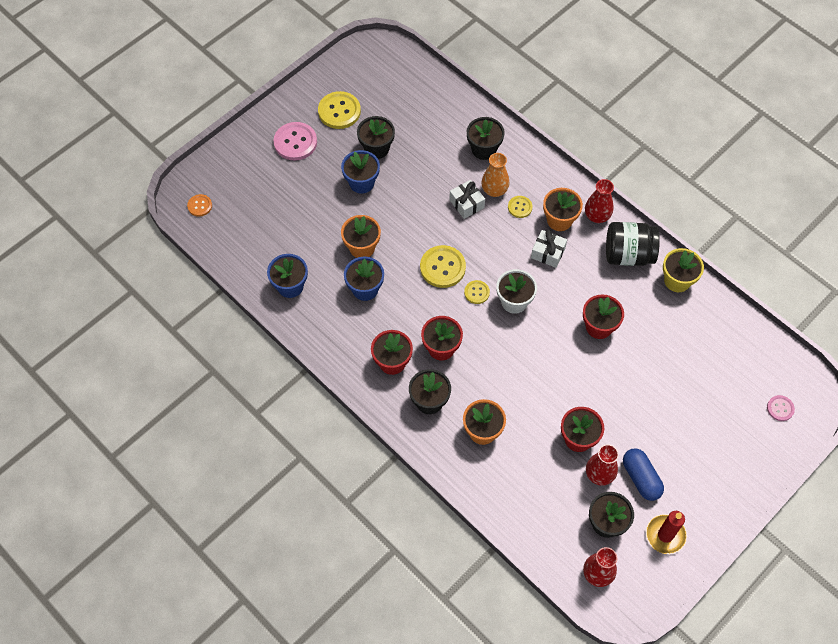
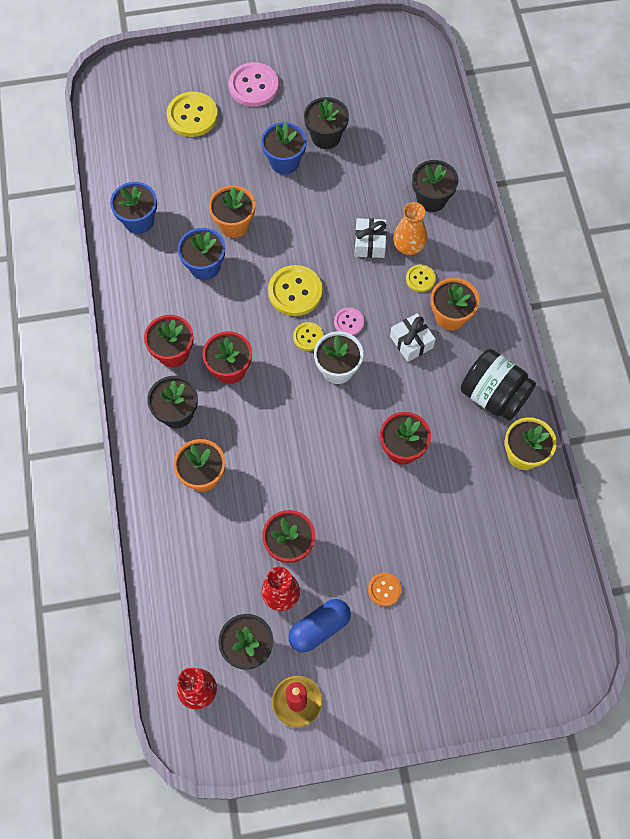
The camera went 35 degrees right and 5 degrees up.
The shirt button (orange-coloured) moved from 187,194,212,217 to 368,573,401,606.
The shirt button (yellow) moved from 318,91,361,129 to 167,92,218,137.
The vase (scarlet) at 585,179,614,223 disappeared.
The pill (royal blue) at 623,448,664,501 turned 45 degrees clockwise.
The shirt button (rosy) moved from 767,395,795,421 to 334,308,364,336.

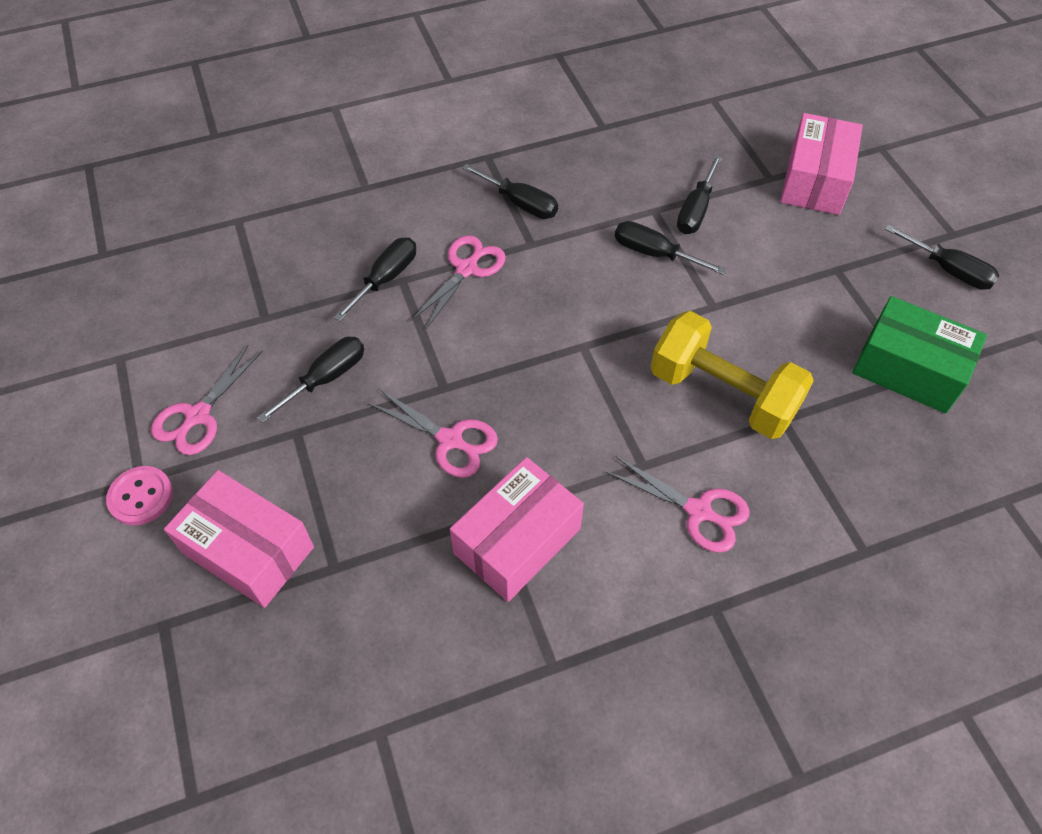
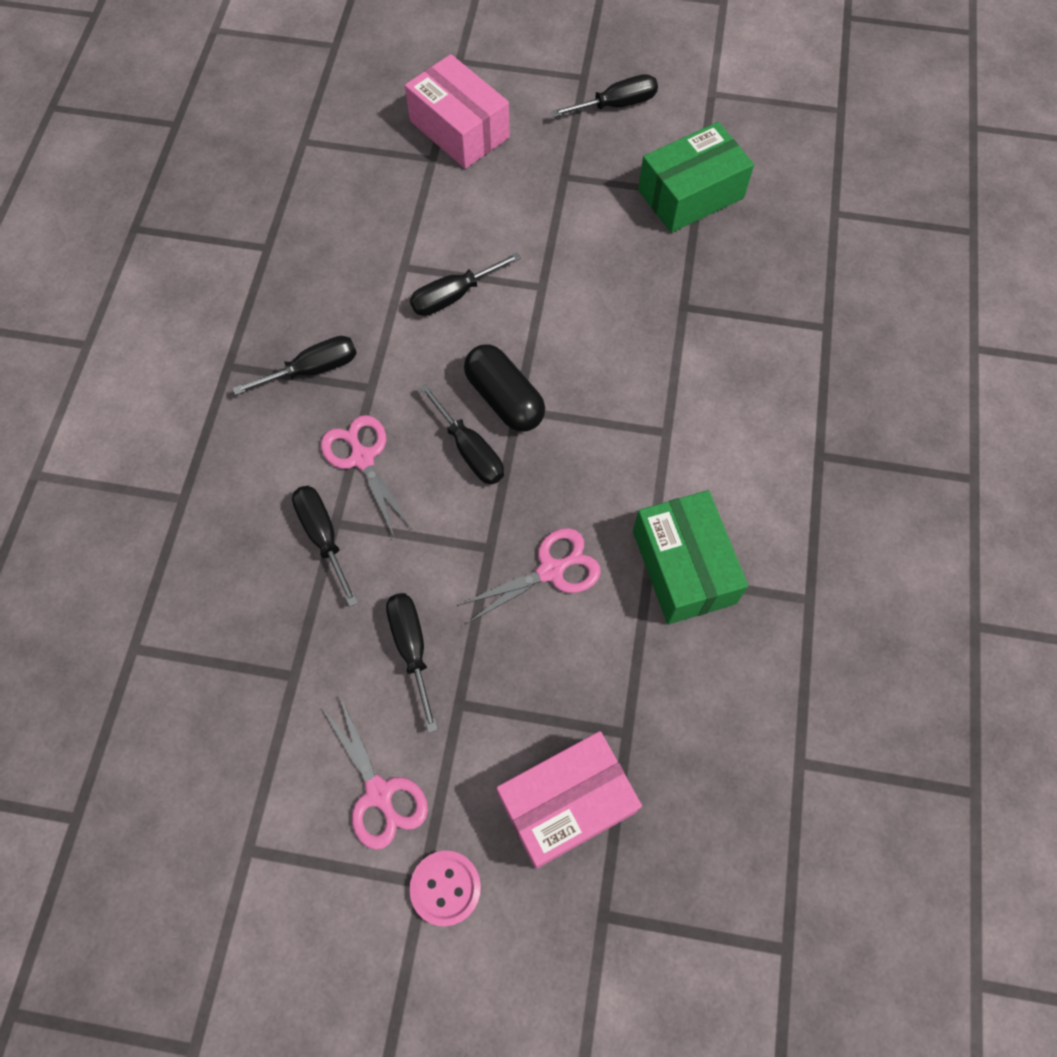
The camera went 60 degrees left and 10 degrees up.
The box (rosy) at 450,457,584,602 became the box (leaf-green) at 633,490,748,625.
The scissors (rosy) at 606,456,749,553 disappeared.
The free weight (yellow) at 651,311,814,439 disappeared.
The flat screwdriver (black) moved from 677,155,722,234 to 419,384,504,485.
The pill (black) at 464,344,545,432 appeared.

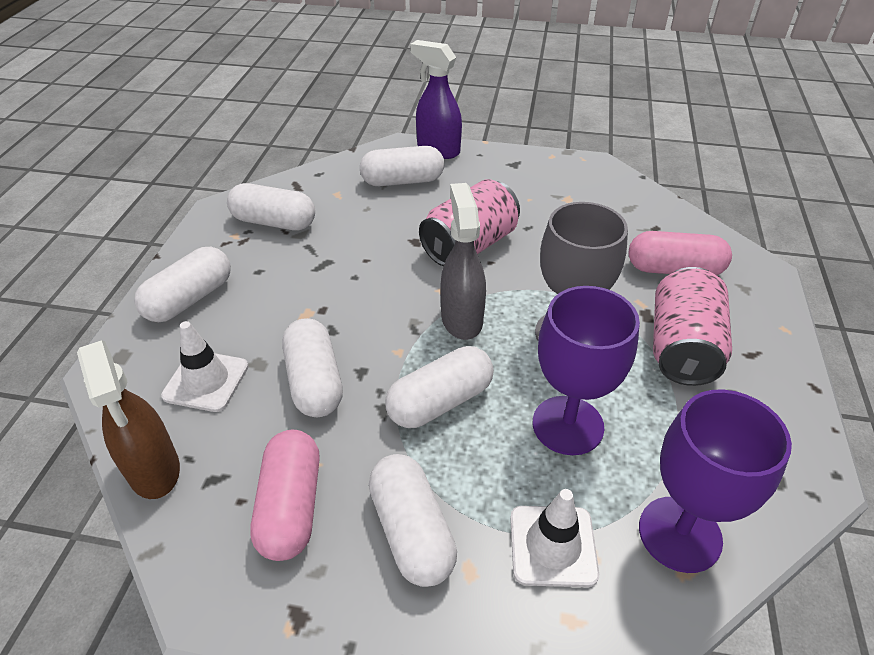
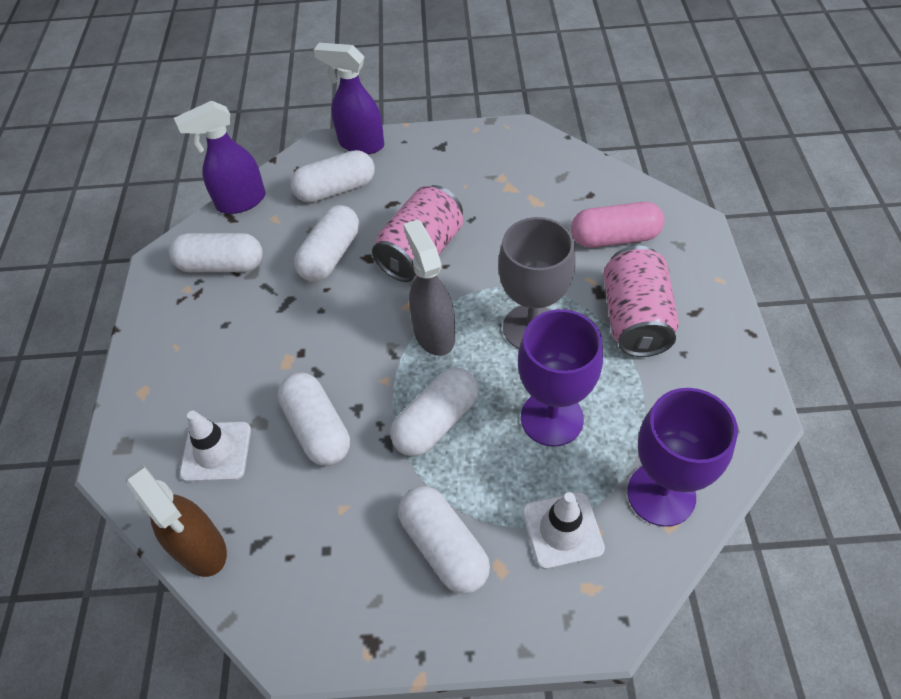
The camera went 10 degrees left and 10 degrees up.
The pill (white) moved from 134,247,231,322 to 294,205,359,282.
The pill (rosy) at 250,430,320,561 disappeared.
The sprayer (violet) at 174,101,266,214 appeared.

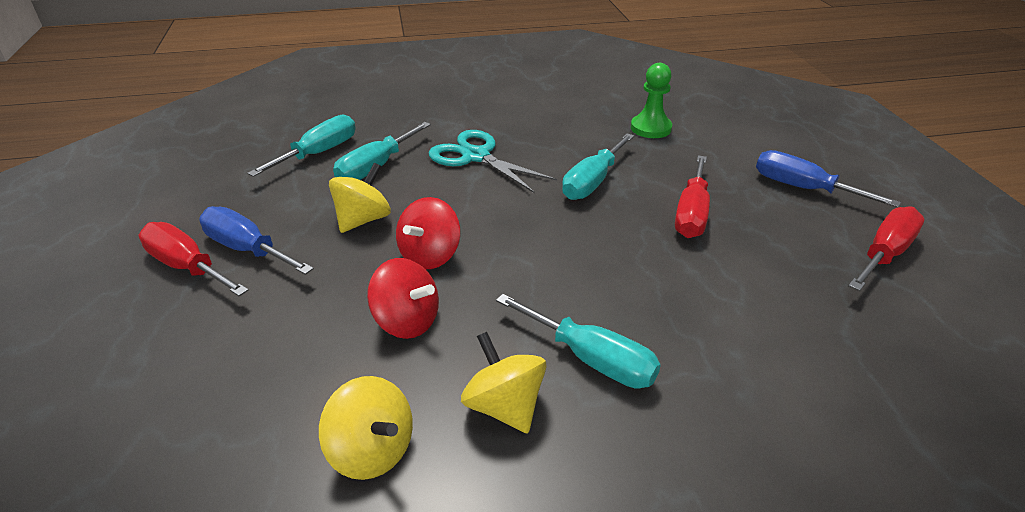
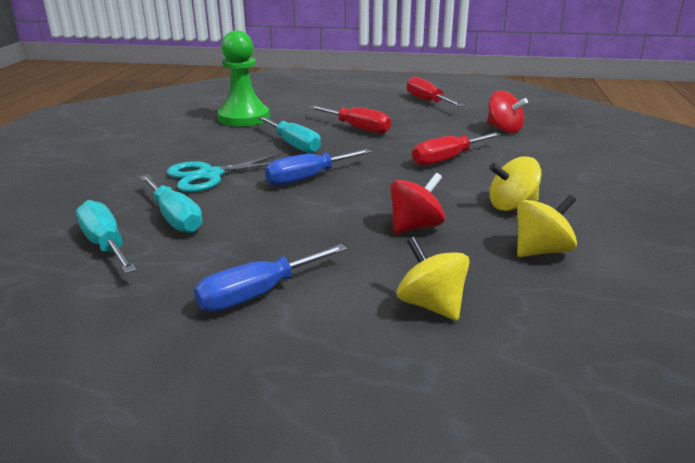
The camera went 70 degrees left and 10 degrees down.
The flat screwdriver (scarlet) moved from 139,222,249,296 to 412,132,501,166.
The whirligig (yellow) moved from 329,163,391,233 to 397,236,470,321.
The whirligig (scarlet) moved from 396,197,461,269 to 487,91,528,133.
The flat screwdriver (teal) at 496,294,661,388 disappeared.
The pawn (leaf-green) at 631,63,672,138 changed to 1.58 times the size.
The flat screwdriver (royal blue) moved from 756,150,901,208 to 265,149,372,186.

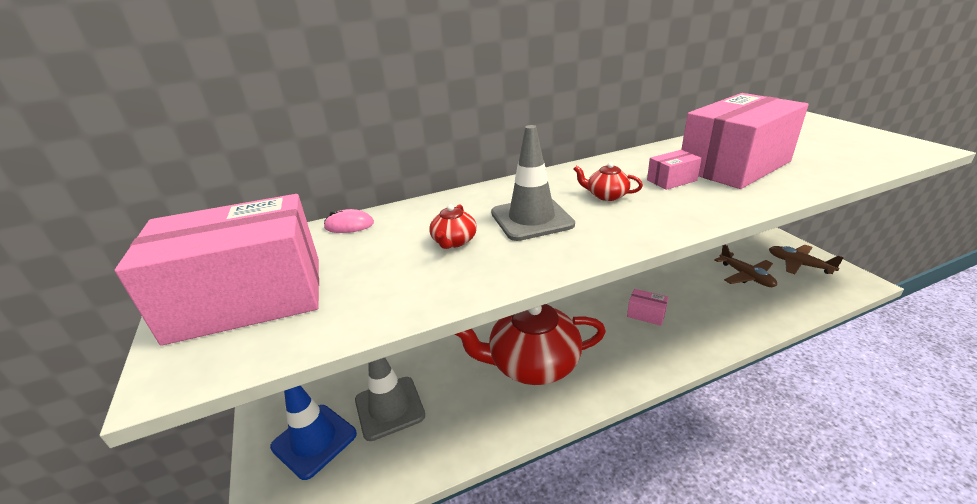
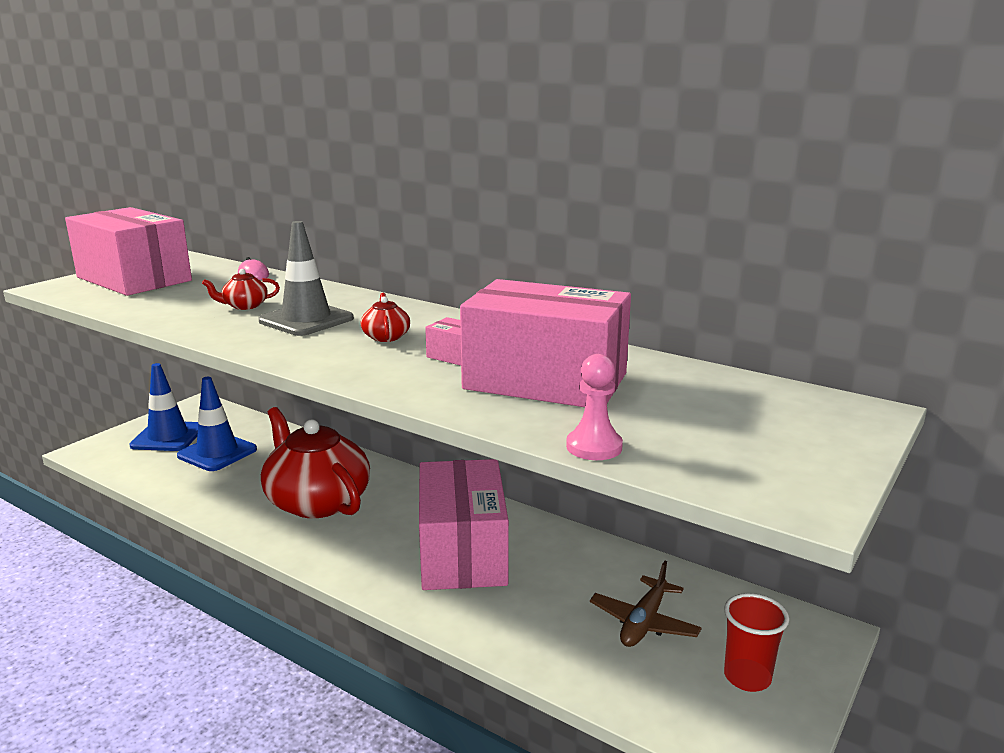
The camera went 55 degrees right and 10 degrees down.
The safety cone (ash-grey) at 355,358,425,441 became the safety cone (royal blue) at 177,377,257,471.
The box (rosy) at 627,289,668,326 changed to 2.48 times the size.
The aeroplane (dark brown) at 769,245,844,274 was replaced by the cup (scarlet) at 724,593,789,692.
The pawn (rosy) at 566,354,623,460 appeared.

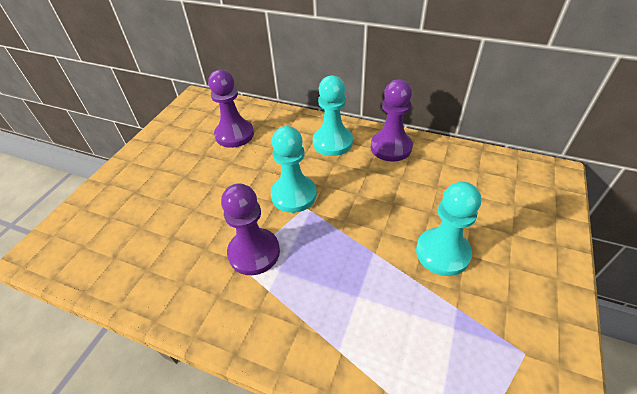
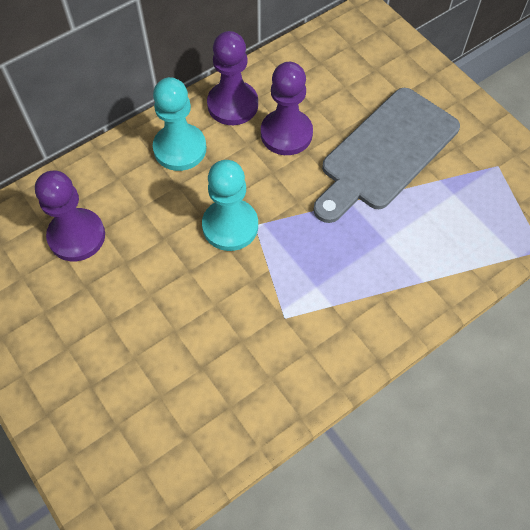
The camera went 60 degrees left and 15 degrees up.
The pawn (violet) moved from 221,183,280,275 to 261,62,313,155.
The pawn (teal) at 416,182,481,276 was replaced by the bread board (ash-grey) at 313,88,460,223.

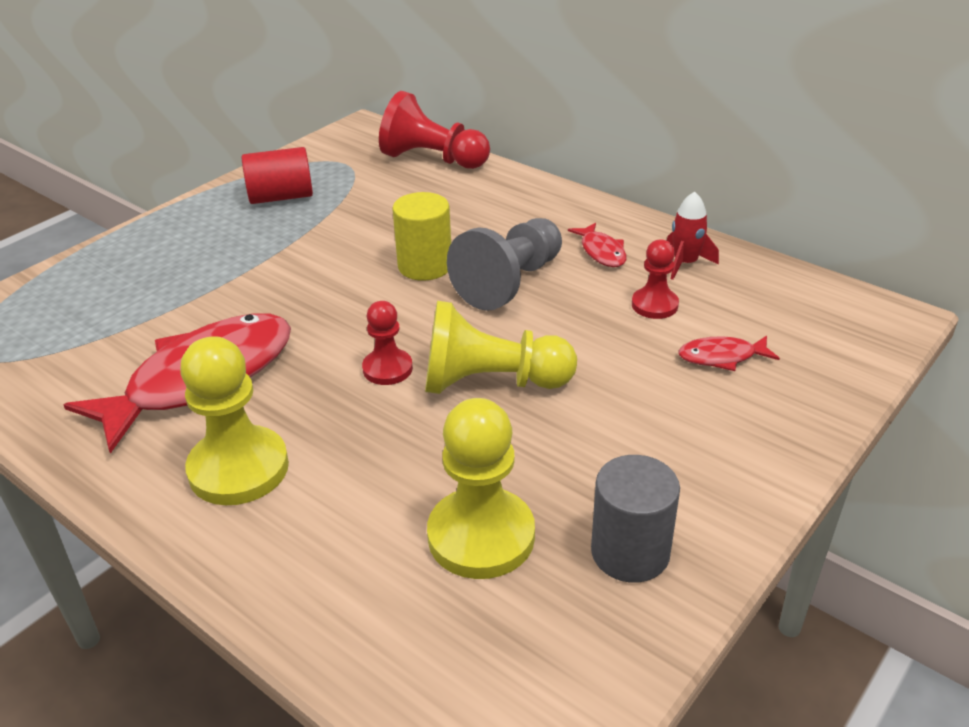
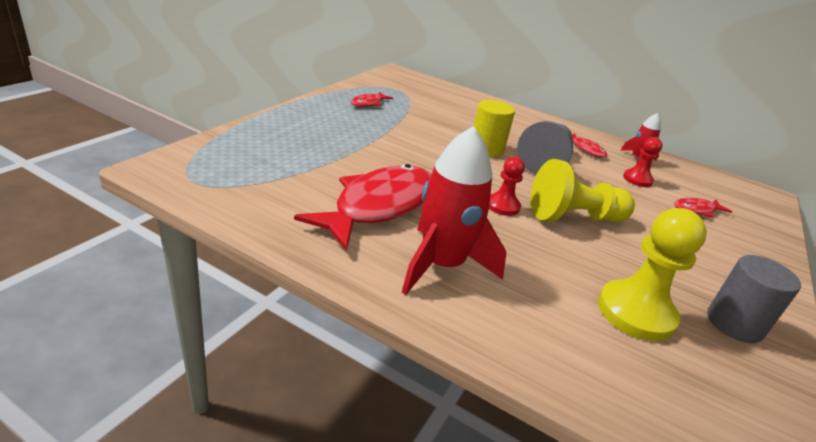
The camera went 15 degrees left and 5 degrees down.
The pawn (yellow) at 180,336,289,505 was replaced by the toy rocket (scarlet) at 402,126,506,295.
The cylinder (scarlet) at 242,147,313,204 was replaced by the fish figure (scarlet) at 351,92,393,107.
The pawn (scarlet) at 379,91,490,169 disappeared.

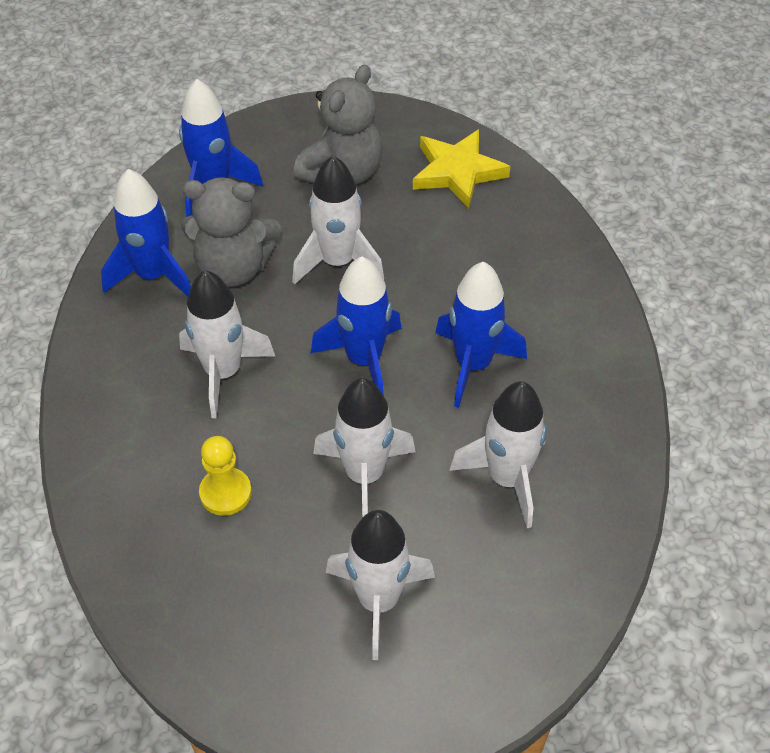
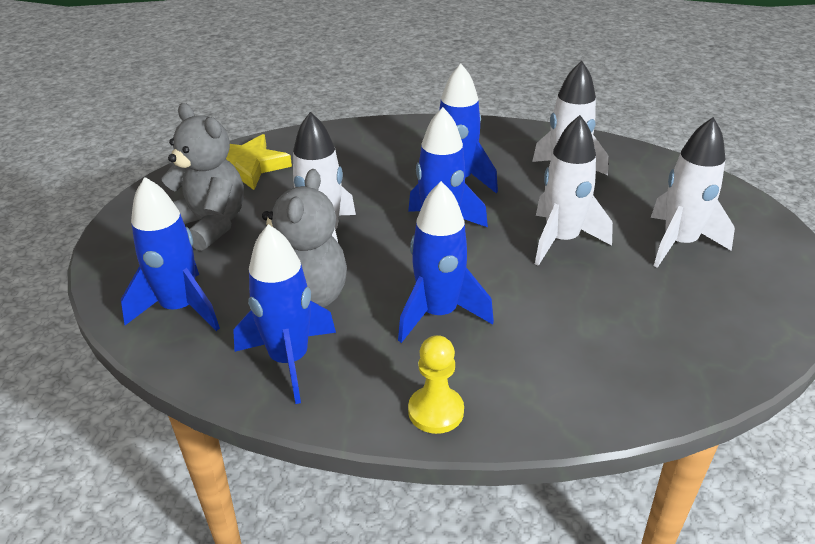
The camera went 80 degrees left and 15 degrees down.
The toy rocket (white) at 179,270,275,418 became the toy rocket (royal blue) at 398,181,494,343.
The pawn (yellow) moved from 199,436,252,516 to 408,335,464,434.

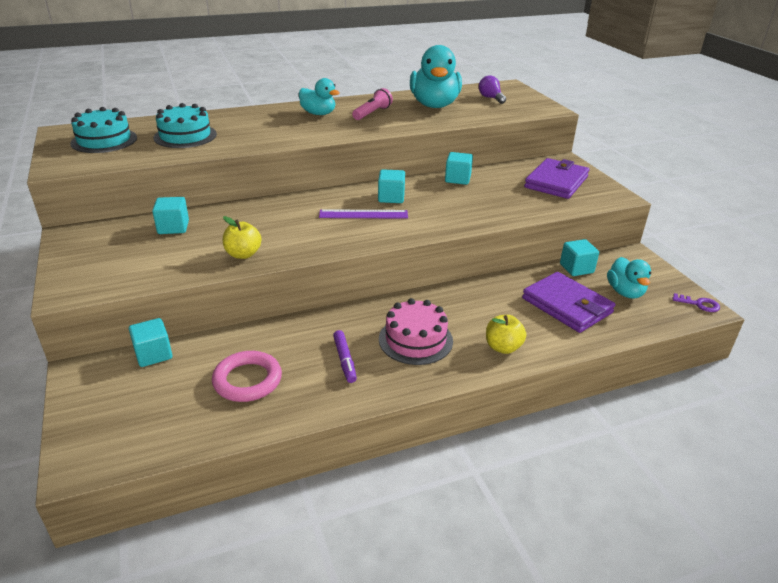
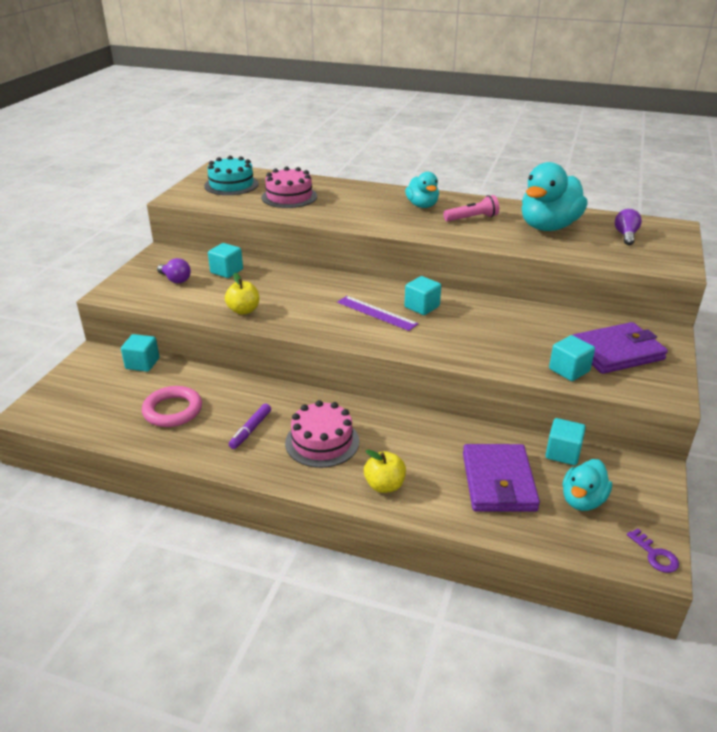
The camera went 40 degrees right and 0 degrees up.
The cake (teal) at 153,103,217,148 became the cake (rosy) at 261,167,317,208.
The block (teal) moved from 445,152,473,185 to 549,335,595,381.
The light bulb (violet) at 157,258,191,283 appeared.

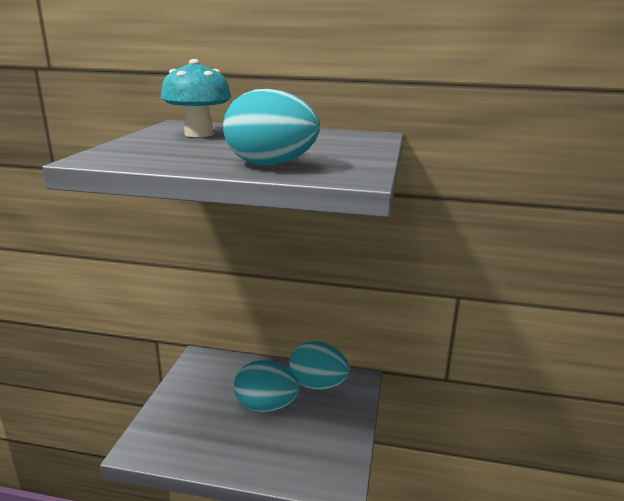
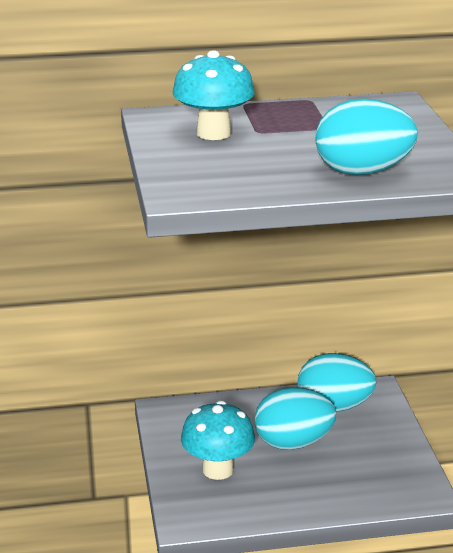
The camera went 20 degrees left and 5 degrees up.
The toadstool (teal) at 181,401,255,480 appeared.

